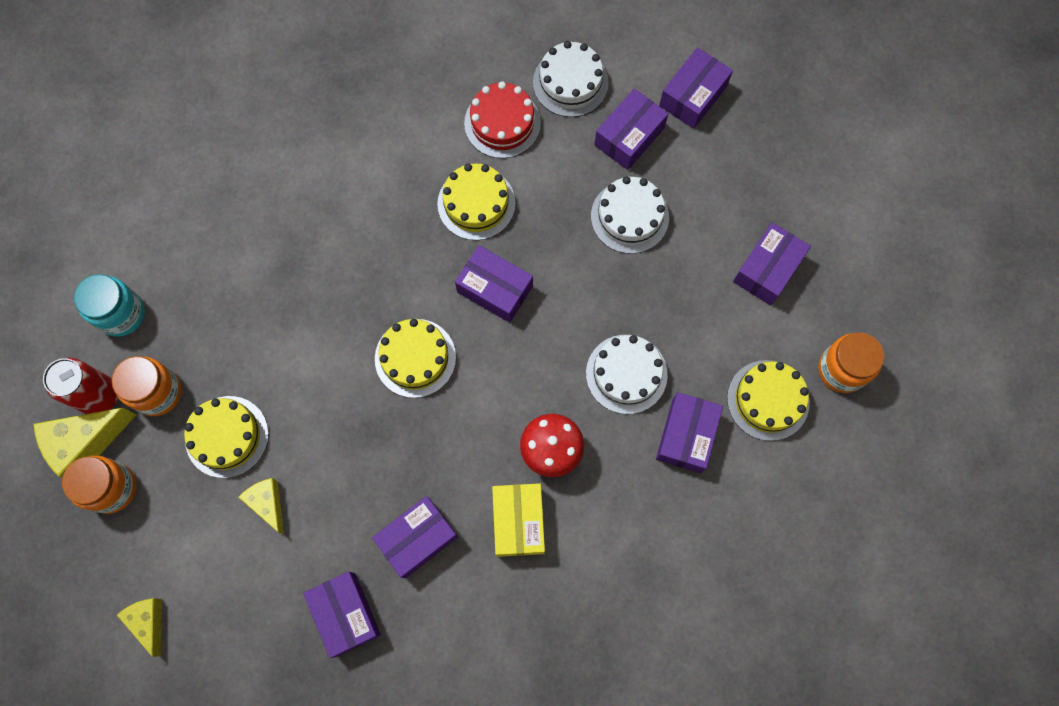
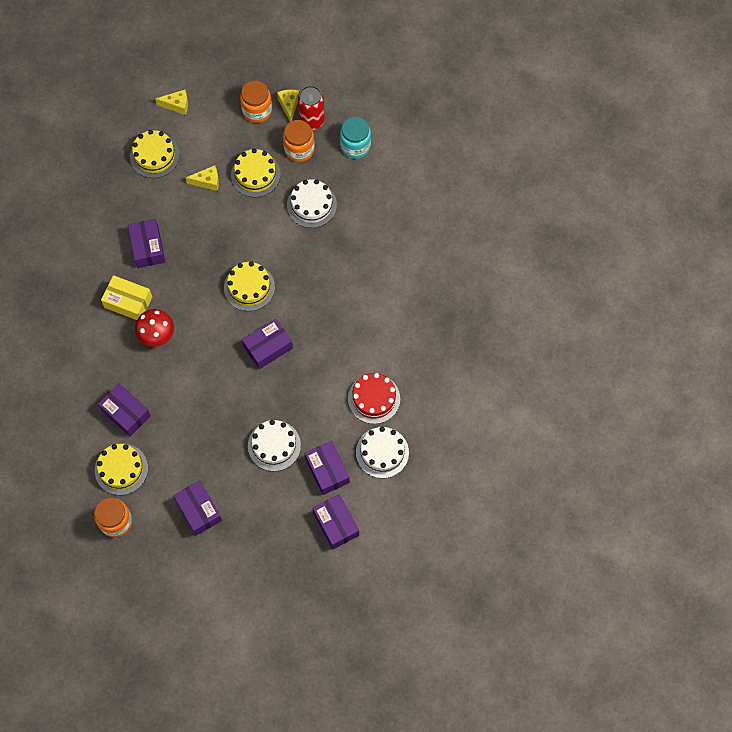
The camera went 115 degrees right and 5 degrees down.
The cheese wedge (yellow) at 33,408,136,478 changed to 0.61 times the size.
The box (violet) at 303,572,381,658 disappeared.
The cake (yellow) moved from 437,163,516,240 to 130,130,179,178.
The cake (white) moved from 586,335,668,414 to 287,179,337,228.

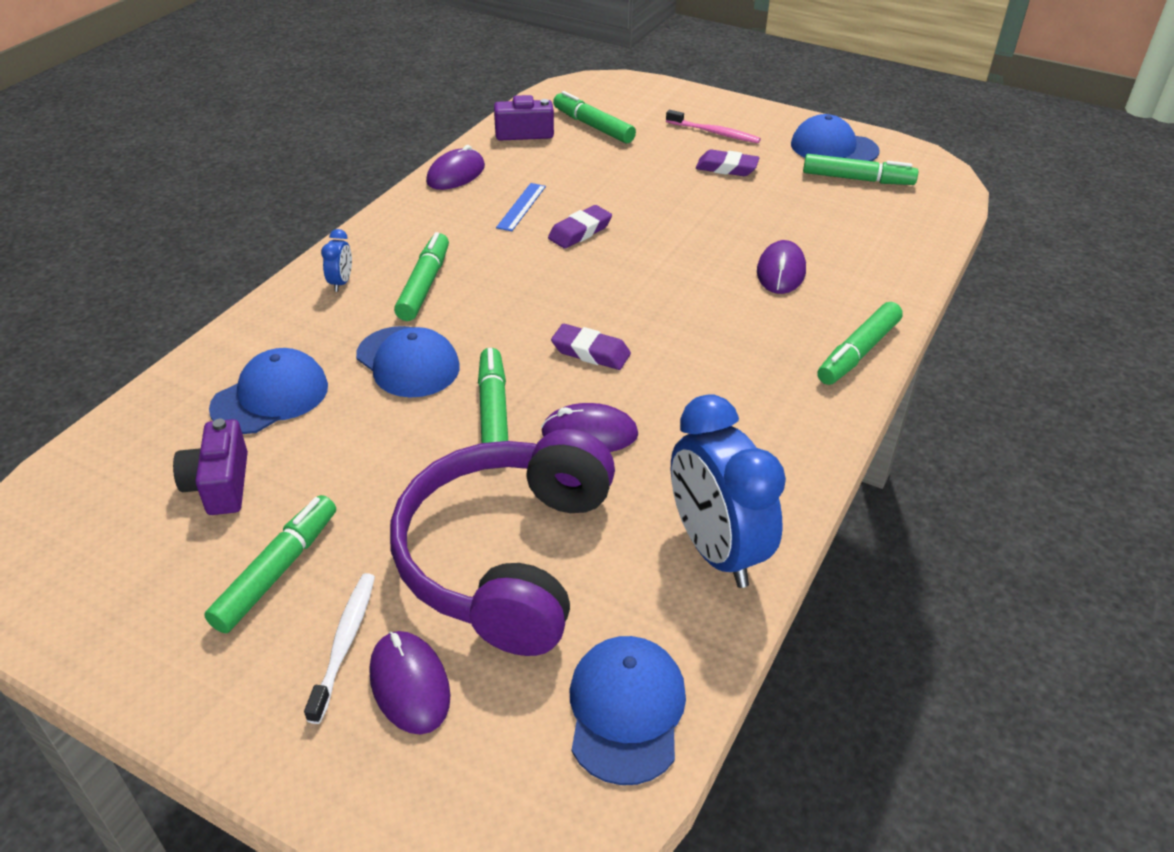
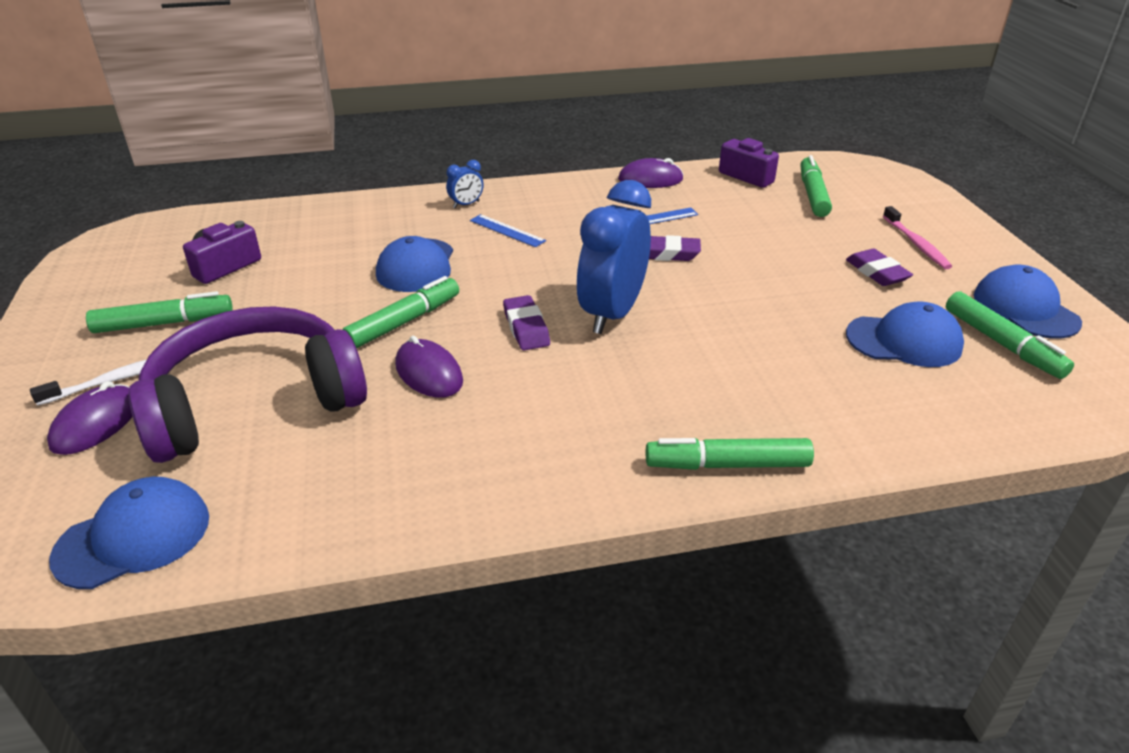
The camera went 50 degrees right and 5 degrees down.
The peaked cap (royal blue) moved from 209,348,328,434 to 846,302,964,367.
The marker (leaf-green) at 394,232,449,321 was replaced by the straightedge (royal blue) at 470,214,546,247.
The clock (royal blue) moved from 671,394,786,588 to 577,180,651,334.
The computer mouse (violet) at 757,240,806,294 disappeared.

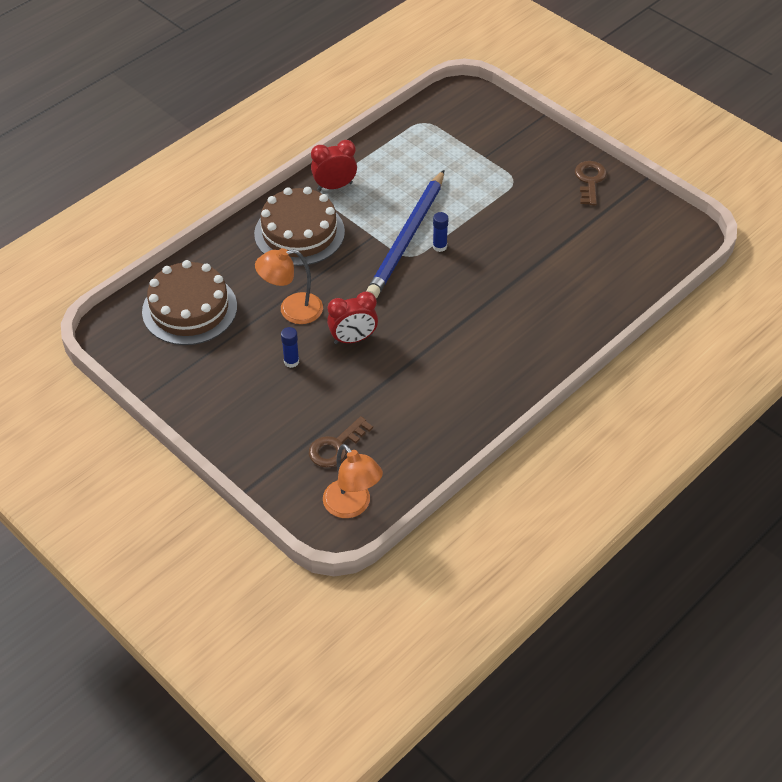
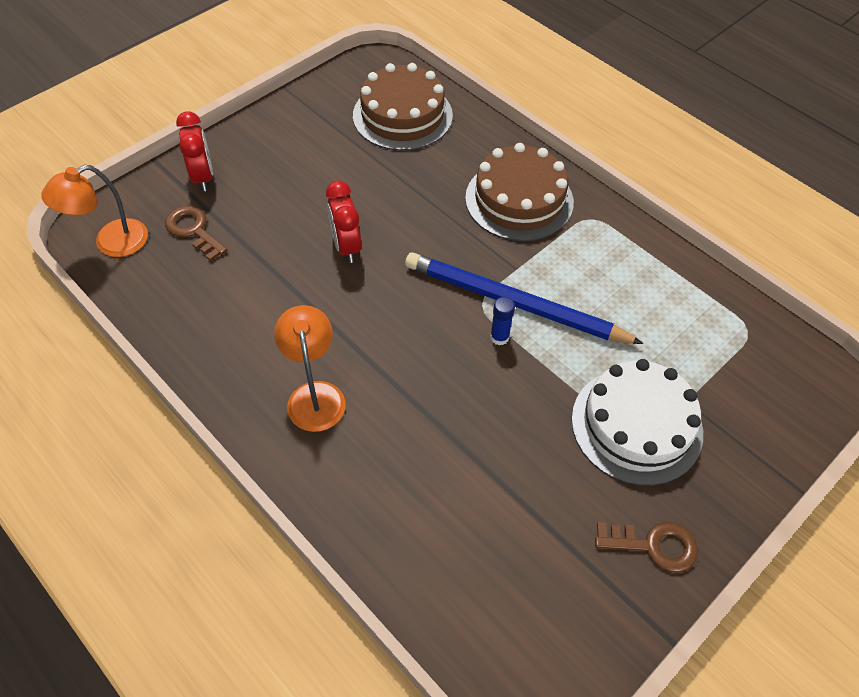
The camera went 90 degrees right and 5 degrees up.
The lamp (orange-coloured) moved from 255,248,323,324 to 274,305,345,432.
The glue (royal blue) at 281,327,299,368 disappeared.
The clock (scarlet) moved from 311,140,357,190 to 176,111,213,191.
The cake (white) at 572,359,703,486 appeared.

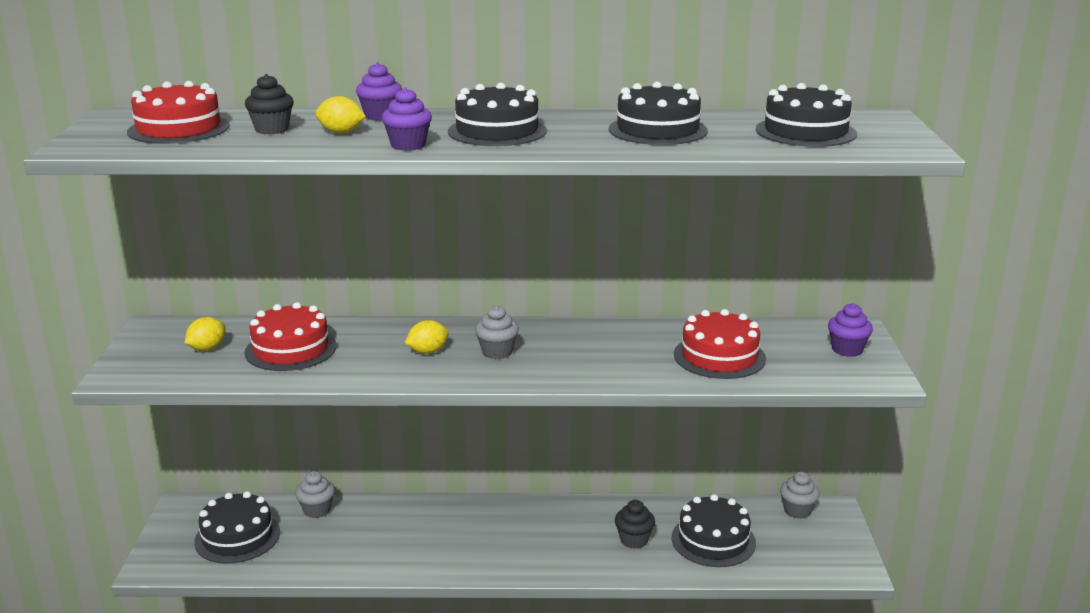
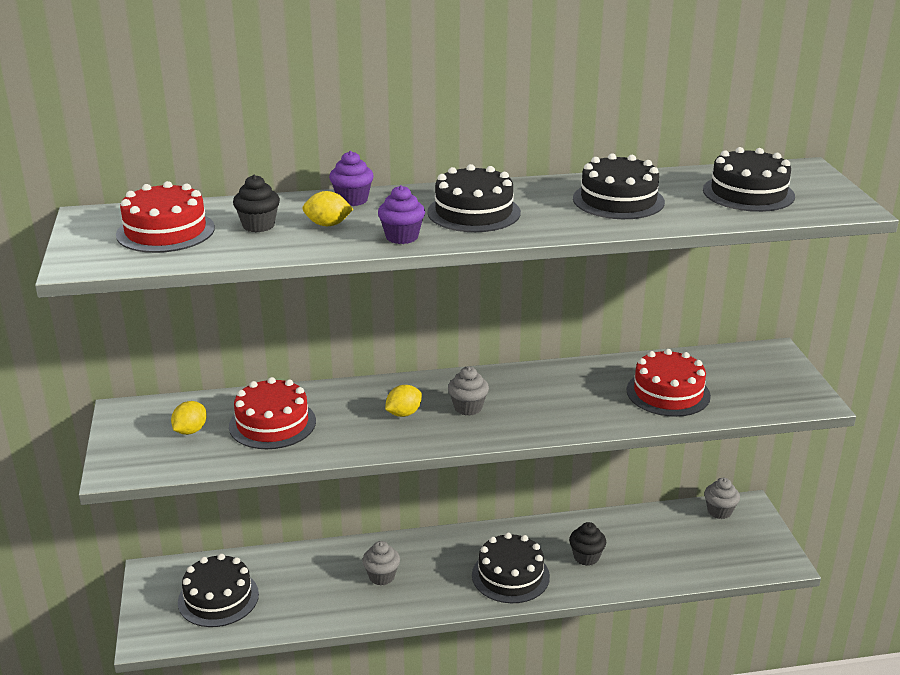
The camera went 10 degrees left and 5 degrees up.
The muffin (ash-grey) moved from 295,471,335,518 to 362,541,400,585.
The cake (black) moved from 672,494,756,567 to 472,532,550,603.
The muffin (violet) at 828,303,873,357 disappeared.

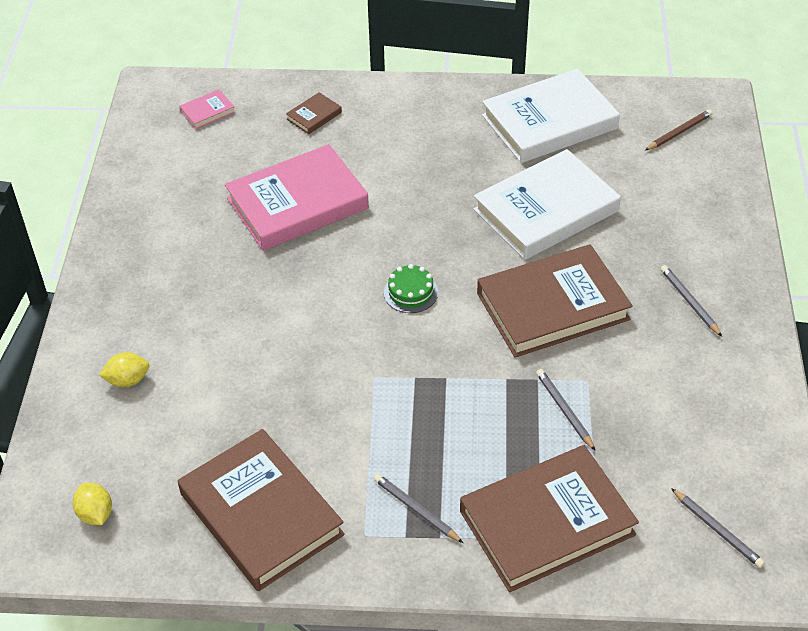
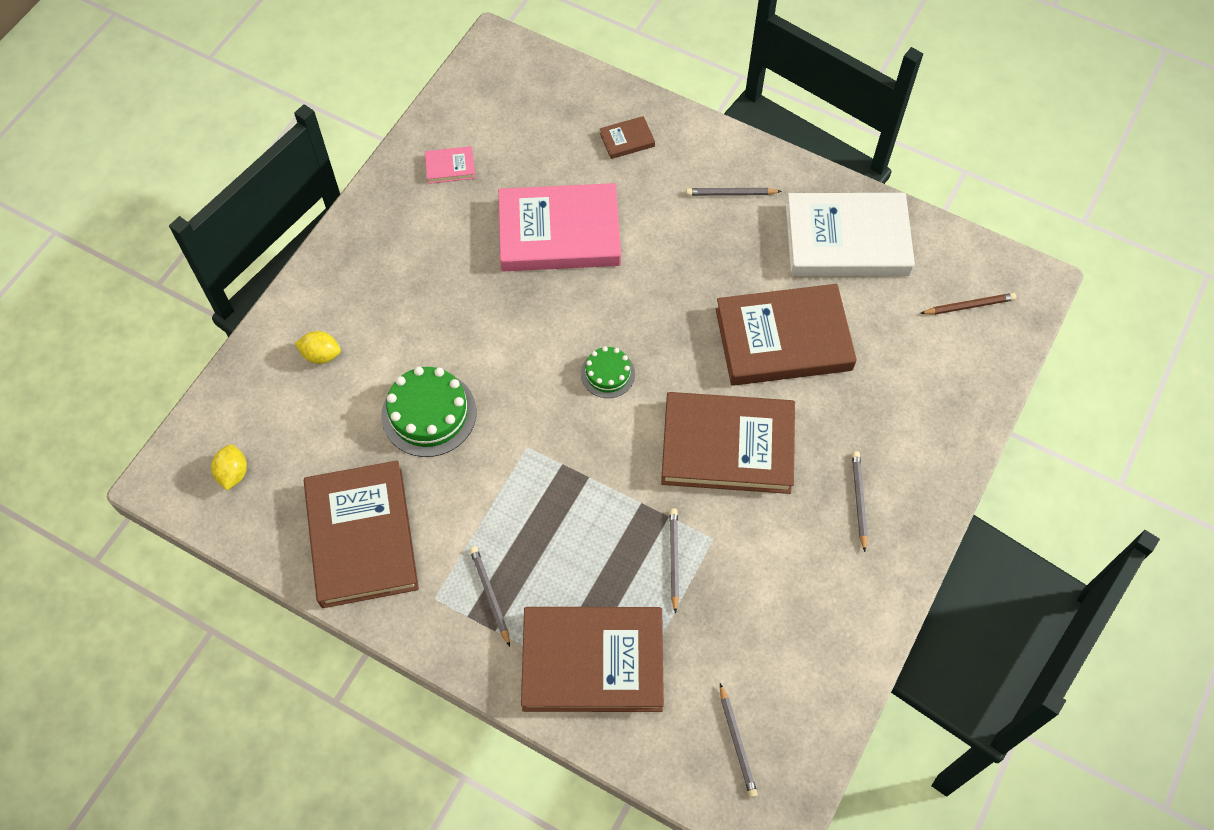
The camera went 25 degrees right and 15 degrees up.
The hardback (rosy) moved from 179,89,235,129 to 425,146,475,184.
The hardback (white) at 473,149,621,260 became the hardback (dark brown) at 716,284,857,386.
The cake (leaf-green) at 381,366,476,457 appeared.
The pencil (ash-grey) at 686,188,782,196 appeared.

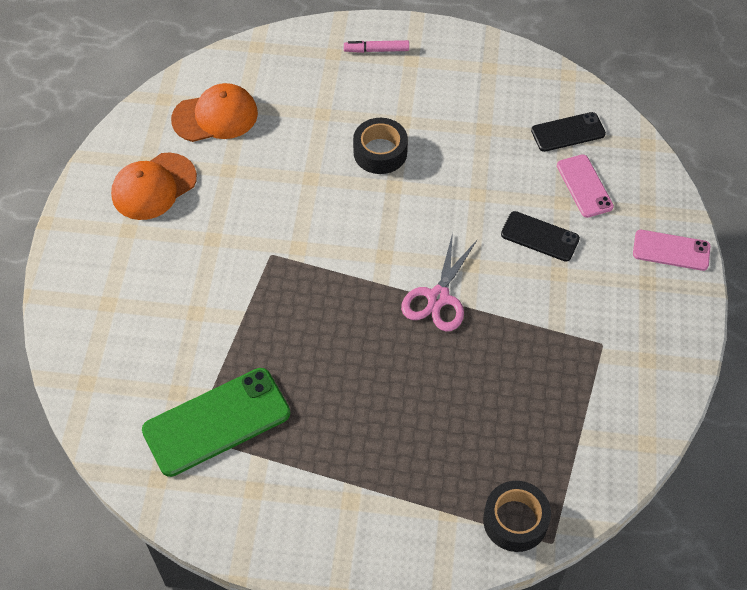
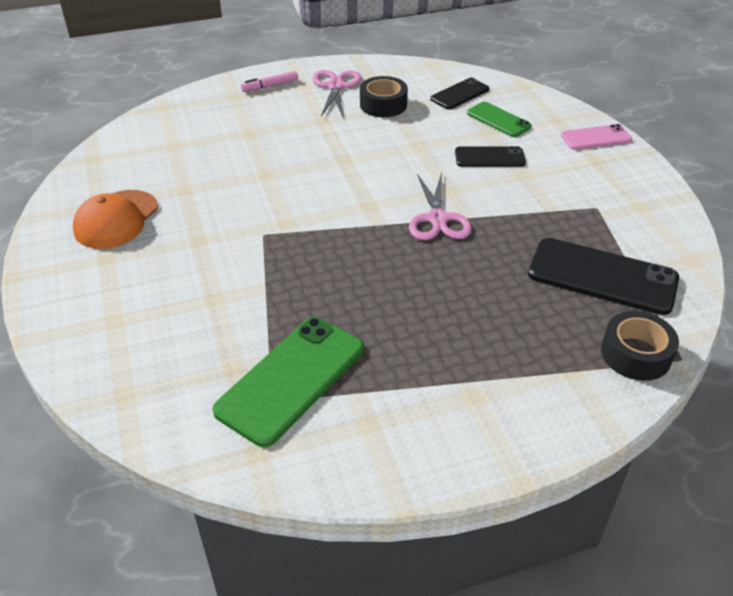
The camera went 25 degrees left and 15 degrees down.
The peaked cap (orange-coloured) at 171,83,258,142 disappeared.
The roll of tape (black) moved from 353,118,408,174 to 360,76,408,117.
The smartphone (rosy) at 557,154,614,218 became the smartphone (leaf-green) at 467,102,532,137.
The scissors (rosy) at 313,70,361,116 appeared.
The smartphone (black) at 528,238,679,315 appeared.

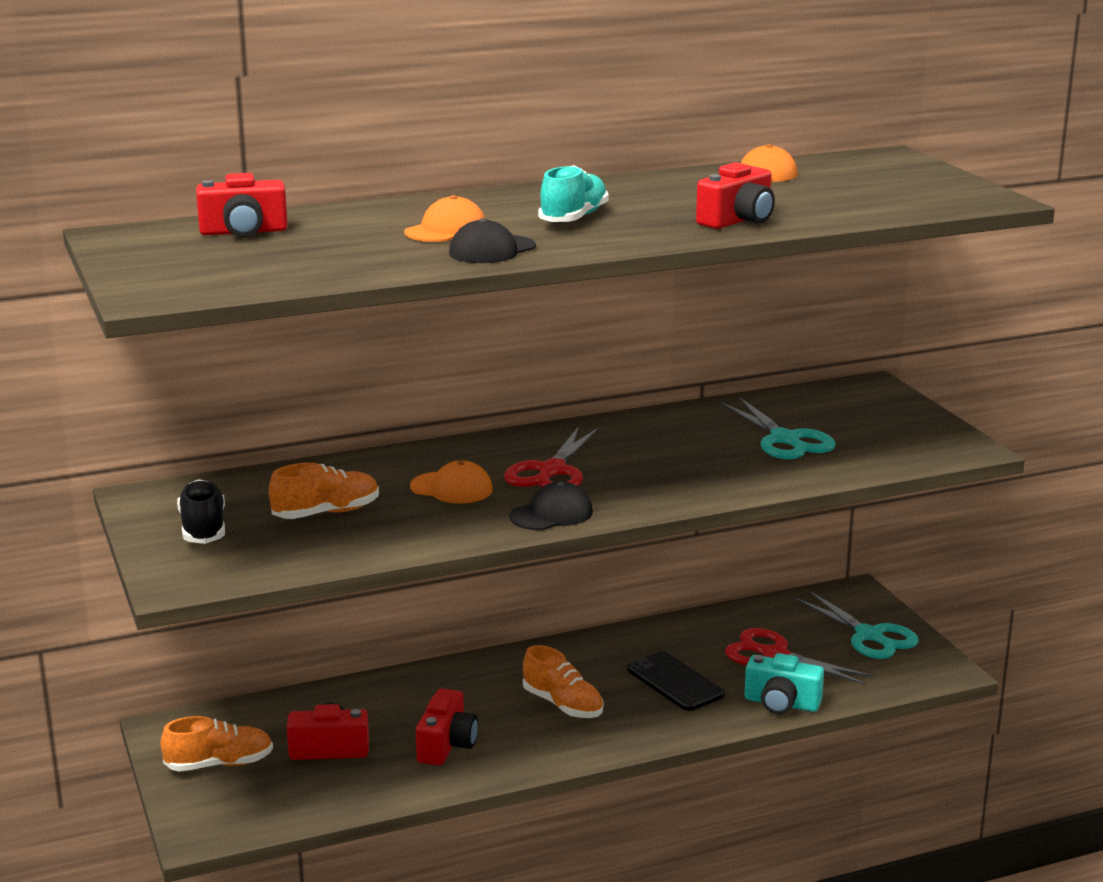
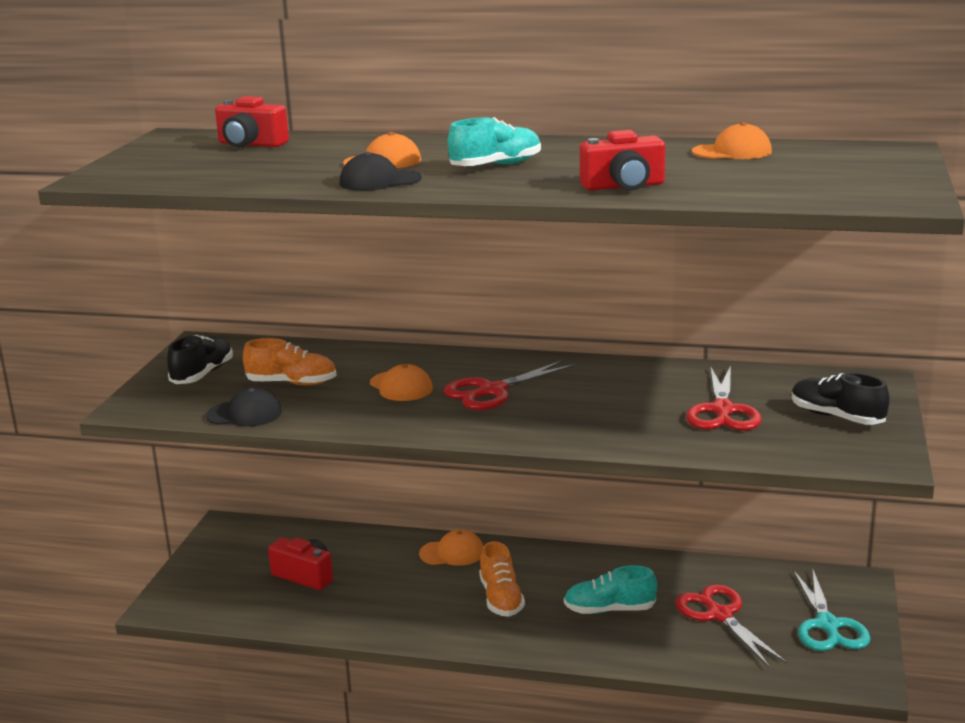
The camera went 35 degrees right and 0 degrees up.
The shoe (orange-coloured) at 160,716,273,771 disappeared.
The compact camera (scarlet) at 416,689,478,766 disappeared.
The peaked cap (black) moved from 509,481,593,530 to 206,388,282,427.
The smartphone (black) at 627,651,725,711 was replaced by the shoe (teal) at 564,565,657,614.
The scissors (teal) at 721,397,836,459 became the scissors (scarlet) at 686,365,762,431.
The compact camera (teal) at 744,653,824,714 disappeared.
The peaked cap (orange-coloured) at 419,529,483,566 appeared.
The shoe (black) at 792,373,890,425 appeared.

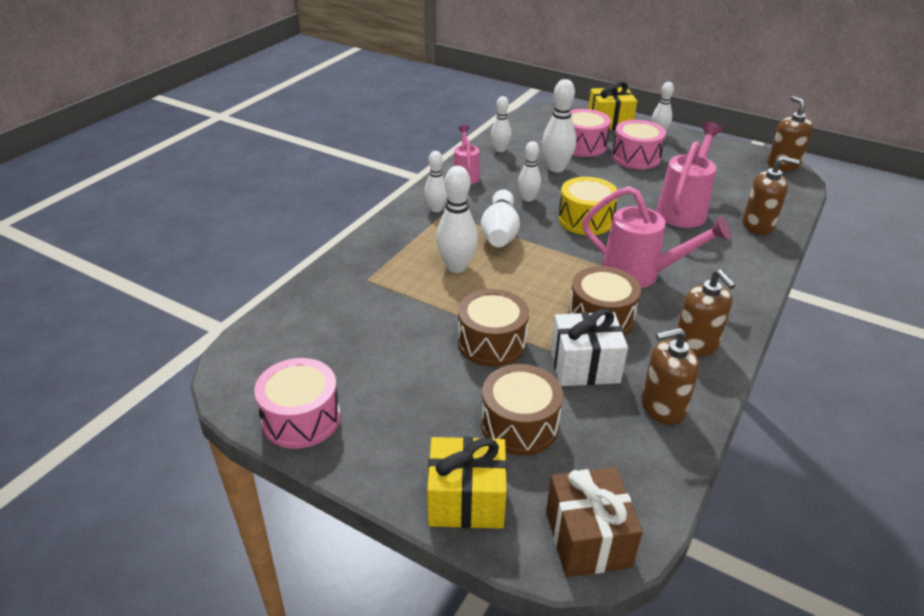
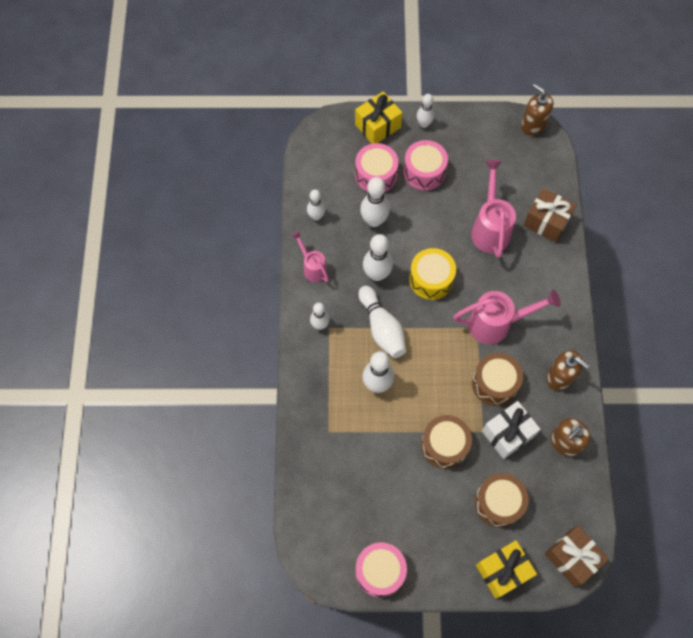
The camera went 30 degrees left and 30 degrees up.
The tenpin (white) at 518,141,541,202 changed to 1.58 times the size.
The soap pump (dark brown) at 743,156,800,235 was replaced by the gift (dark brown) at 523,188,576,243.

